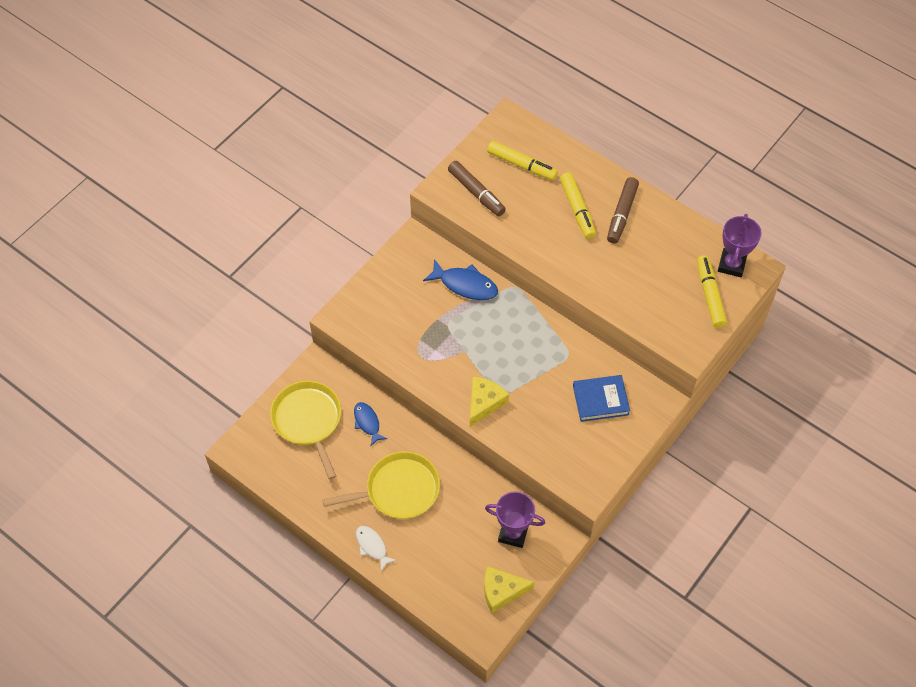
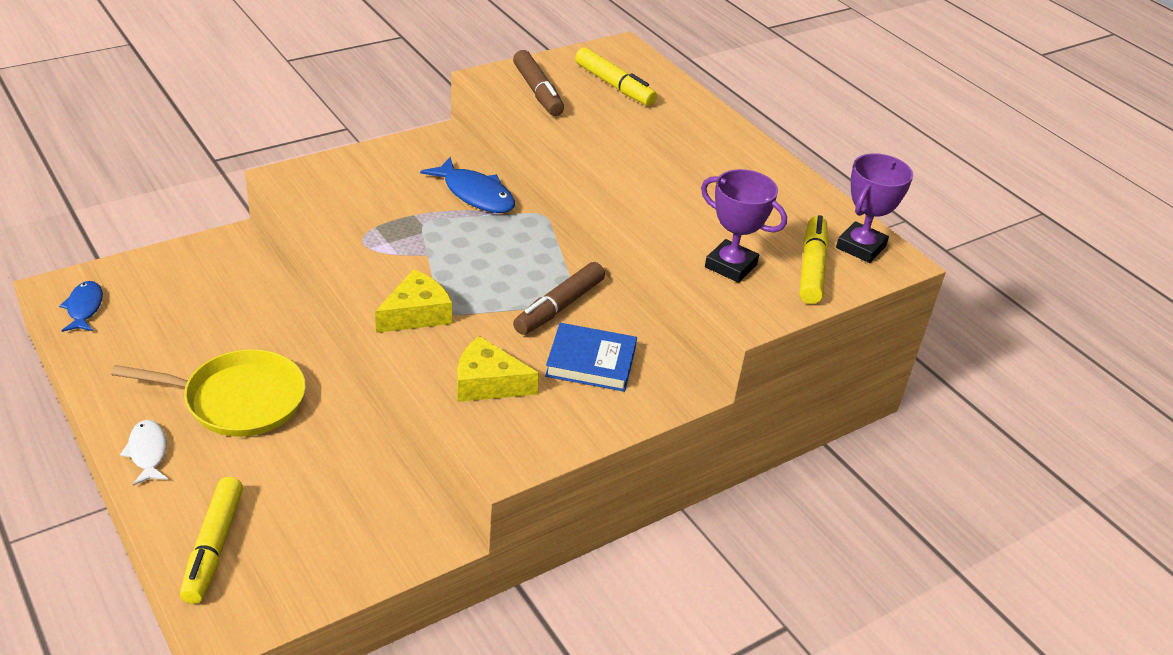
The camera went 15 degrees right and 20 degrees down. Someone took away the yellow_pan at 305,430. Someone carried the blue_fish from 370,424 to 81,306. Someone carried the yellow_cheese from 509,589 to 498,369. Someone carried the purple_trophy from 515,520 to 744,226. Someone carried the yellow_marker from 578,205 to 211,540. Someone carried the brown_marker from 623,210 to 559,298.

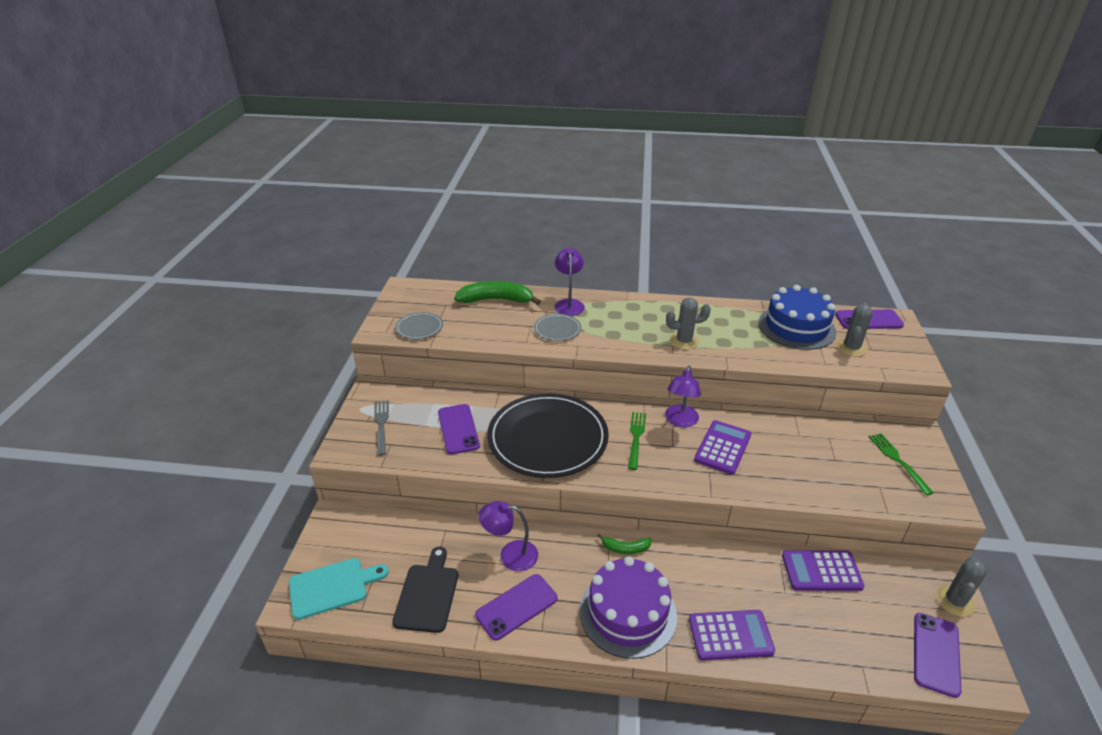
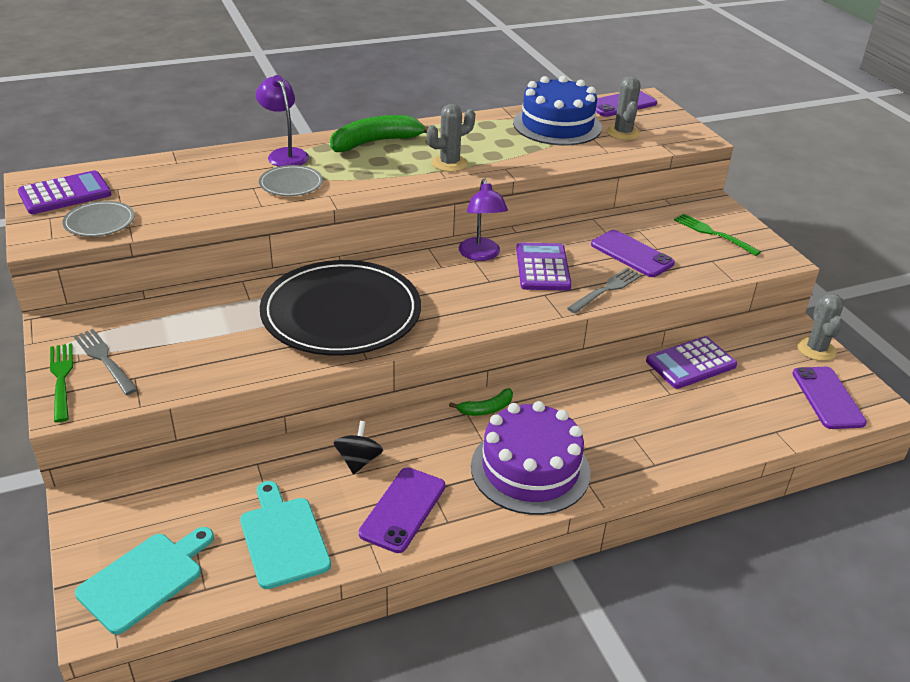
The camera went 30 degrees left and 0 degrees up. Someone repainted the black_cutting_board at 425,590, which became the turquoise_cutting_board at 285,535. Someone carried the purple_phone from 459,429 to 633,253. Someone carried the green_banana from 497,293 to 384,133. Someone swapped the purple_lamp at 508,536 for the black_spinning_top at 358,447. Someone carried the green_fork from 637,441 to 61,382. Someone carried the purple_calculator from 732,635 to 65,192. Someone put down the grey_fork at 604,290.

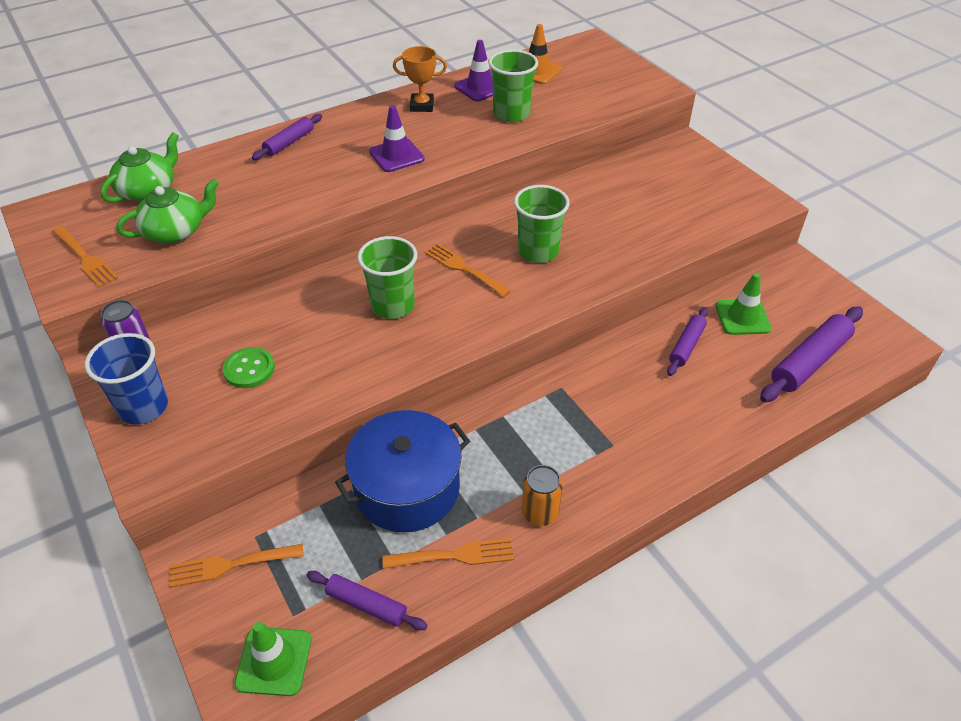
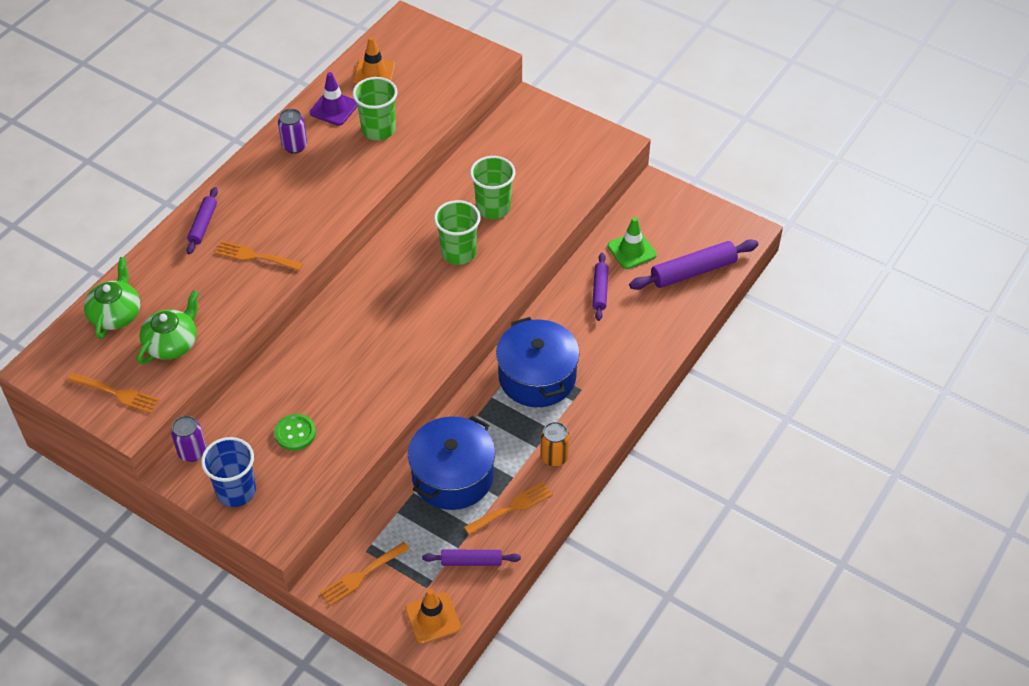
The camera went 25 degrees left and 5 degrees up. Someone repainted the green_traffic_cone at 272,659, which became the orange_traffic_cone at 433,616. Someone carried the green_cup from 387,277 to 492,187. Someone took away the purple_traffic_cone at 397,138. Someone swapped the orange_trophy at 420,79 for the purple_can at 292,131. Someone carried the orange_fork from 468,270 to 258,256. Someone rotated the purple_rolling_pin at 811,354 by 45 degrees clockwise. Someone put down the blue_pot at 538,362.

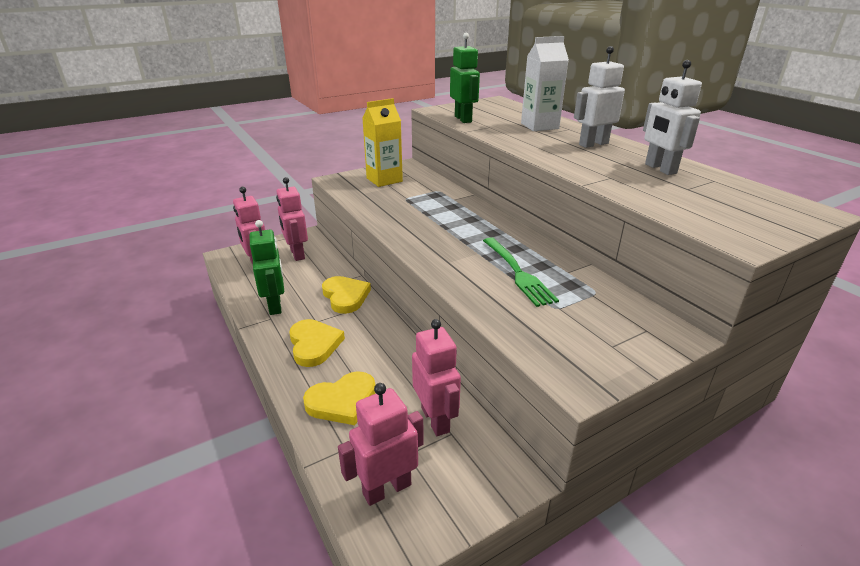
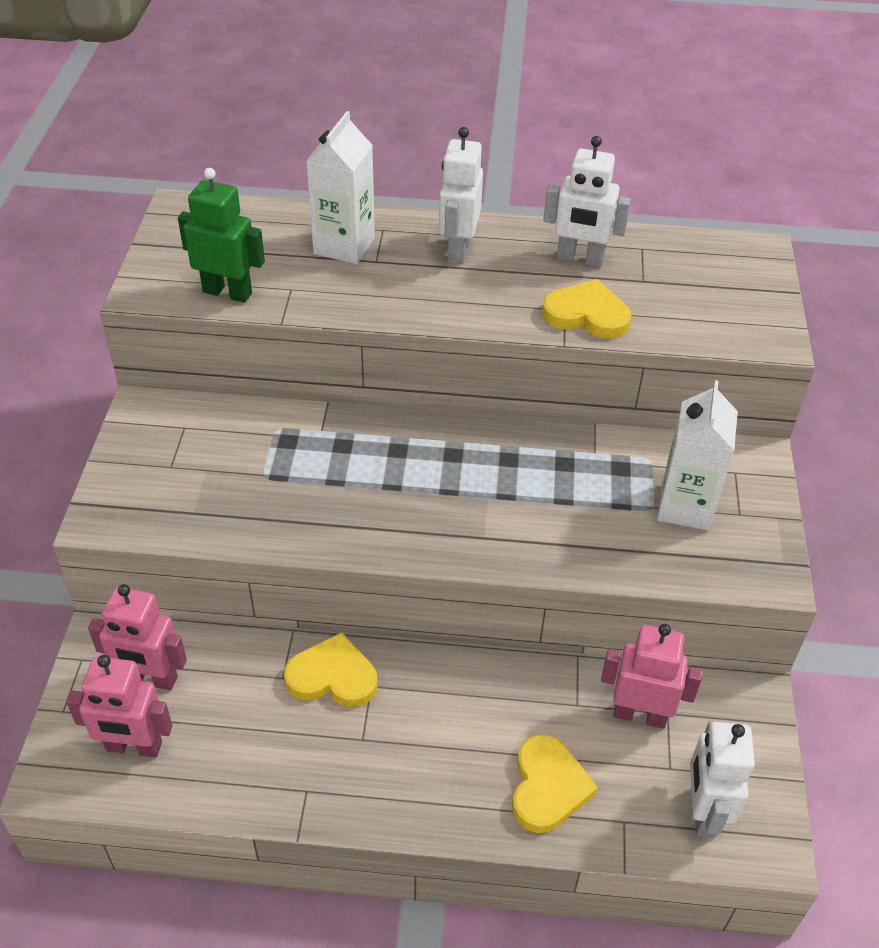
The camera went 55 degrees left and 15 degrees up. Someone took away the green_robot at 267,267. Someone carried the yellow_heart from 317,343 to 586,309. Someone repainted the pink_robot at 381,444, which became the white_robot at 722,779. Someone took away the yellow_carton at 382,142. Someone took away the green_fork at 521,272. Someone put down the white_carton at 697,455.

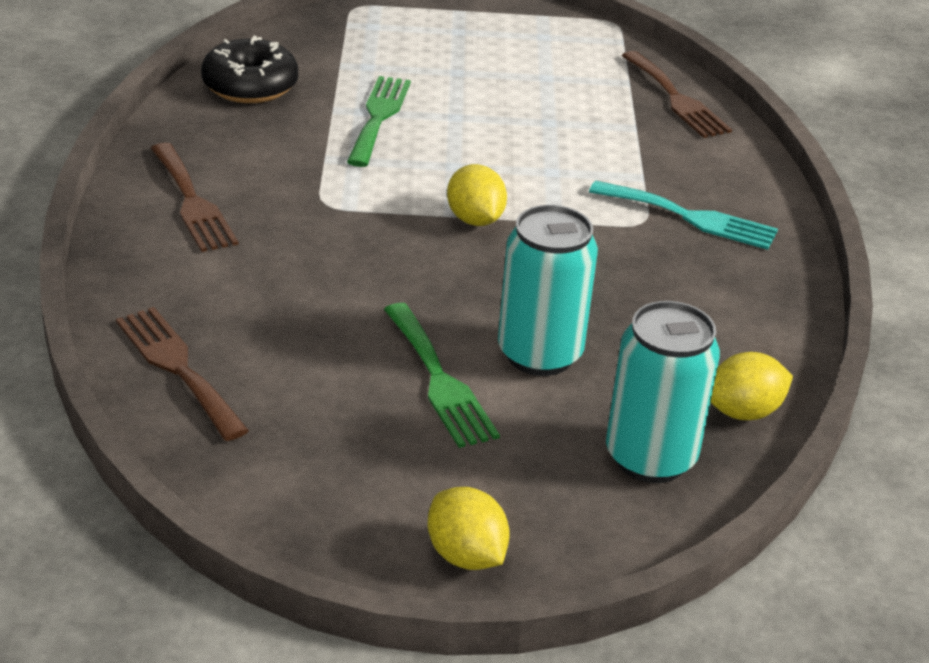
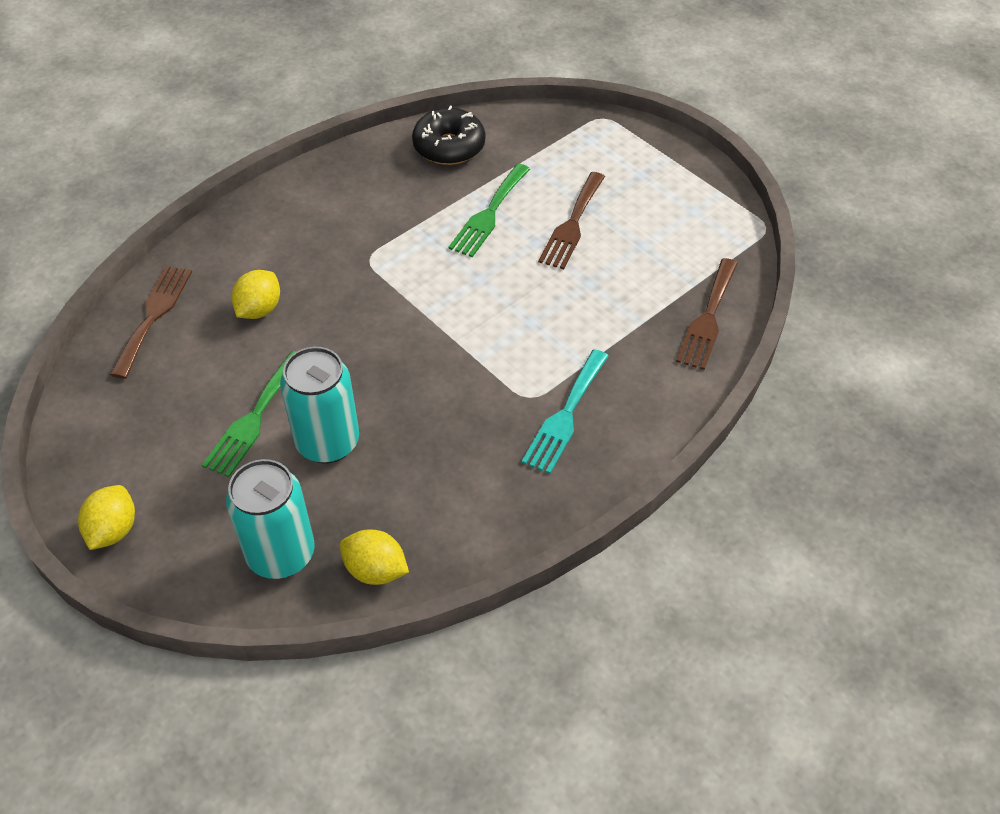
The camera went 50 degrees right and 15 degrees up. Someone carried the brown_fork from 194,197 to 571,220. Someone rotated the green_fork at 379,121 by 150 degrees clockwise. Someone carried the yellow_lemon from 477,195 to 255,294. Someone rotated the turquoise_fork at 683,215 by 45 degrees clockwise.

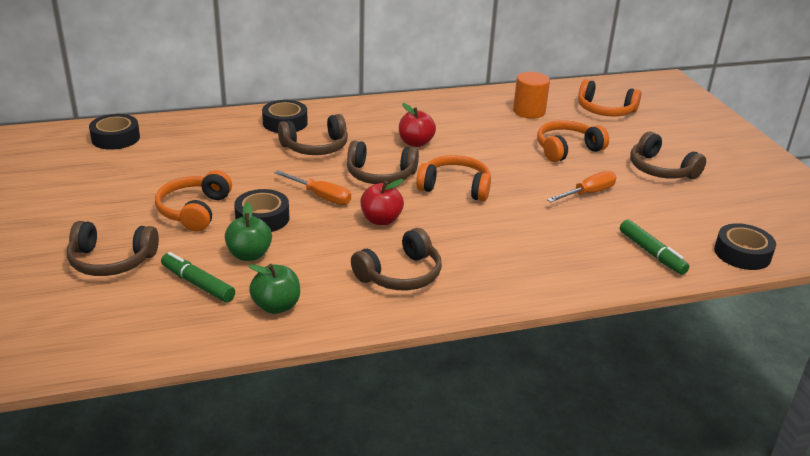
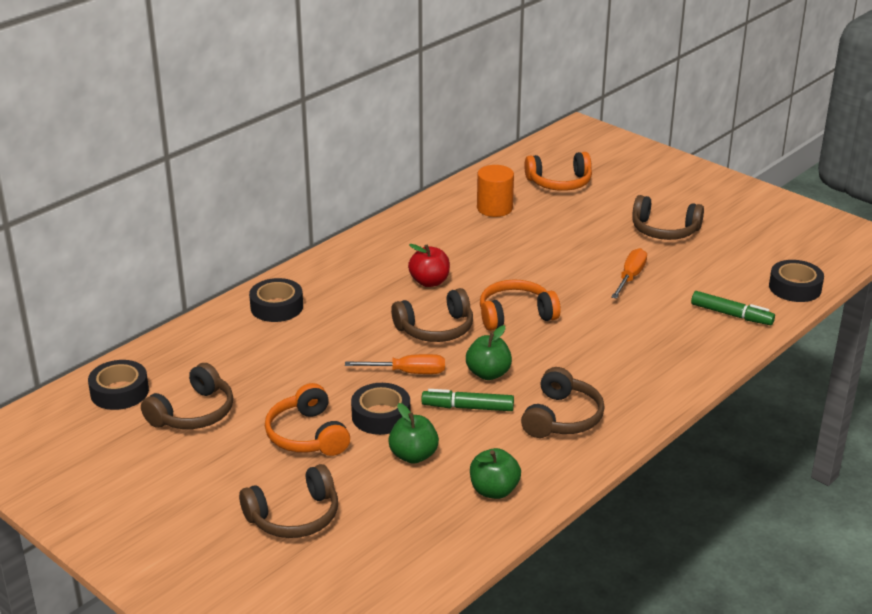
The camera went 30 degrees left and 0 degrees up. Someone carried the green_marker from 198,277 to 467,400. Someone carried the brown_headphones from 313,134 to 187,396. Someone repainted the red_apple at 382,202, which became the green_apple at 489,352. Someone took away the orange_headphones at 573,141.

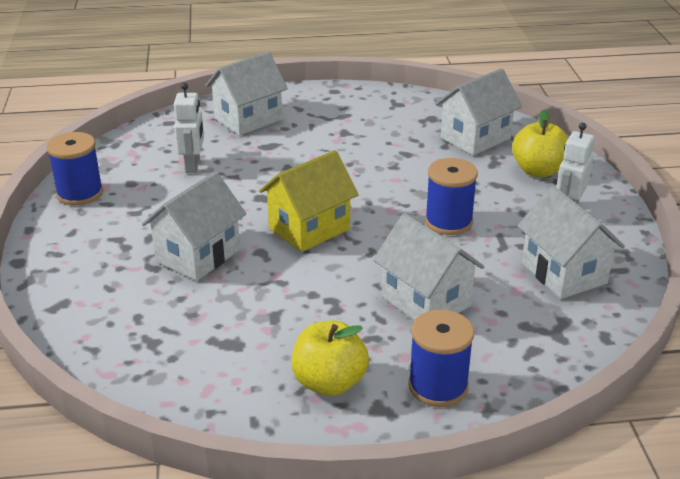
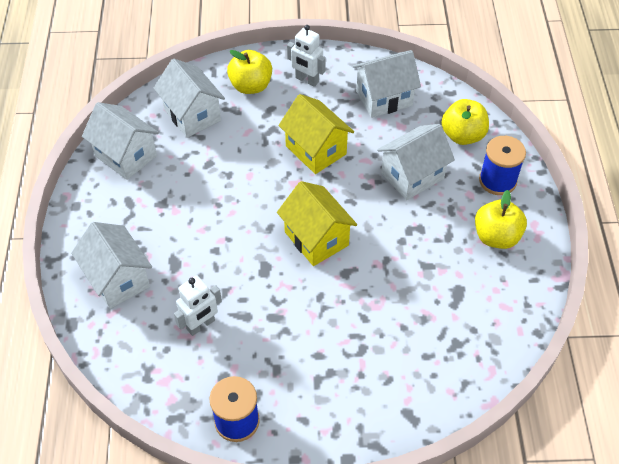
The camera went 85 degrees left and 20 degrees up. Someone carried the white_house from 194,226 to 120,141. Someone rotated the white_robot at 189,128 by 135 degrees clockwise. Someone swapped the blue_spool at 451,196 for the yellow_house at 316,134. Someone put down the yellow_apple at 465,122.

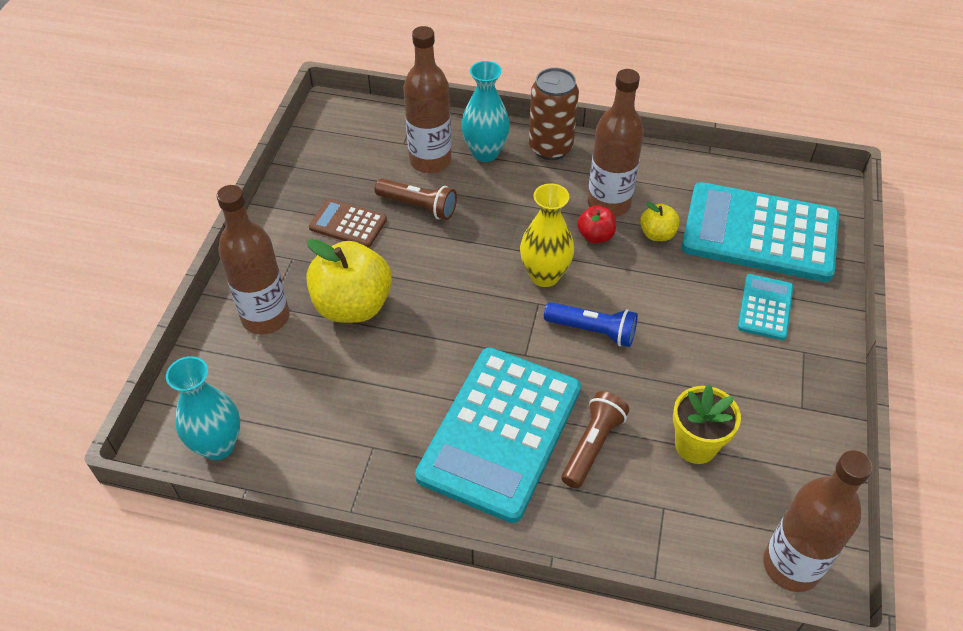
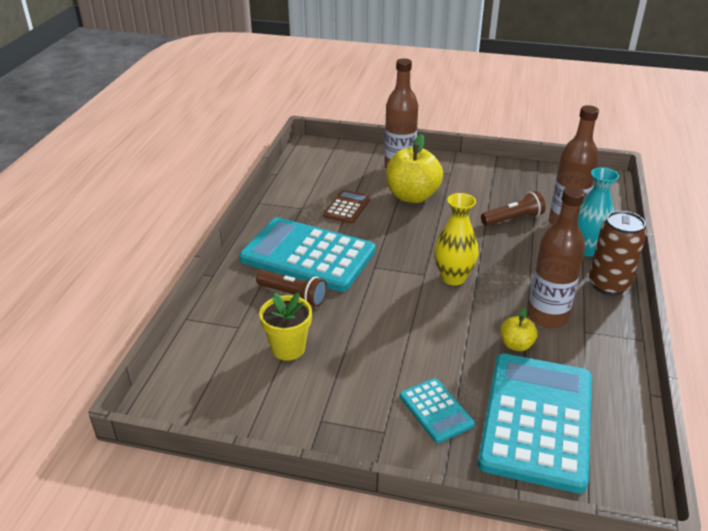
The camera went 90 degrees right and 15 degrees down. Someone took away the turquoise_vase at 203,408. Someone carried the brown_calculator from 348,223 to 347,207. Someone rotated the brown_flashlight at 416,199 by 135 degrees counterclockwise. Someone took away the blue_flashlight at 591,324. Someone took away the red_apple at 596,224. Someone rotated the turquoise_calculator at 765,307 by 45 degrees clockwise. Someone took away the brown_bottle at 818,521.

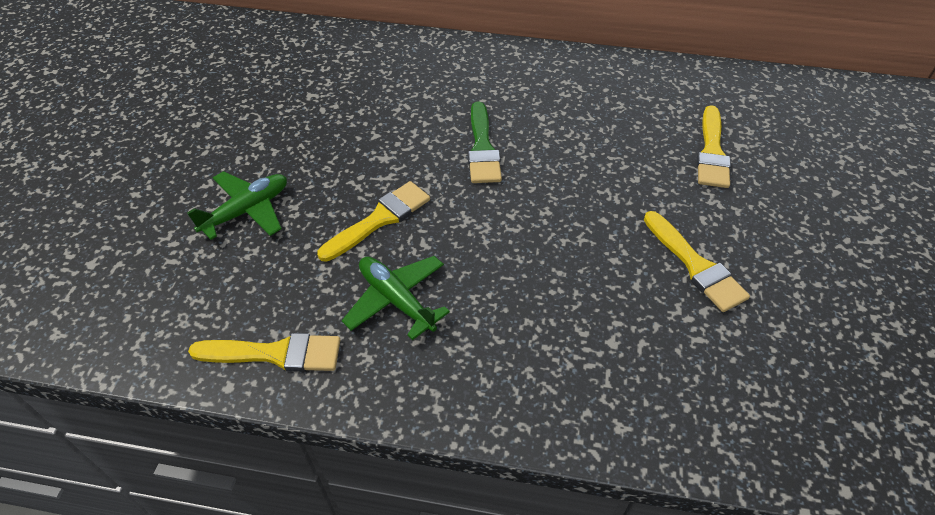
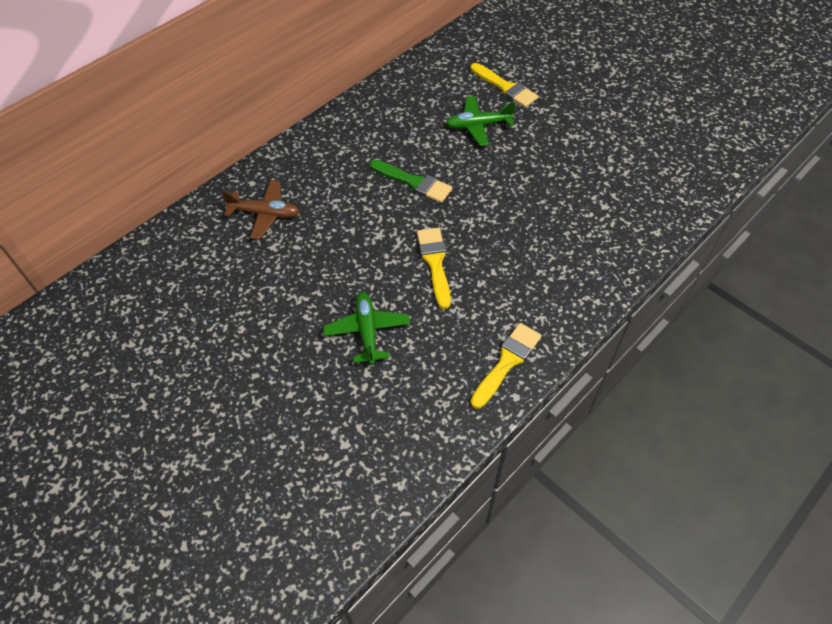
The camera went 55 degrees left and 5 degrees up. Someone carried the green_plane from 396,298 to 481,121. Someone took away the yellow_brush at 697,261. Someone put down the brown_plane at 260,210.

